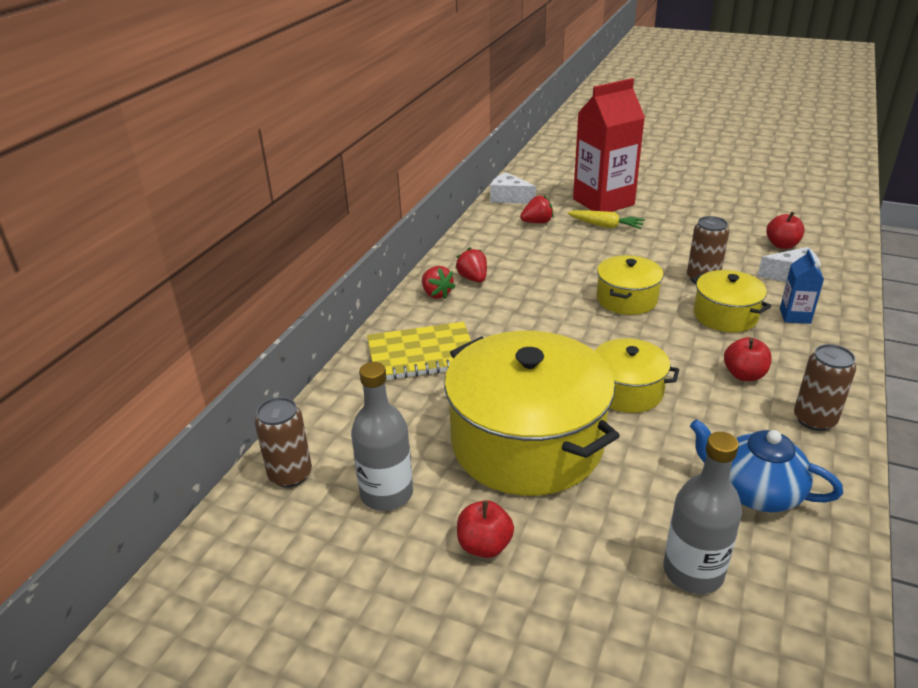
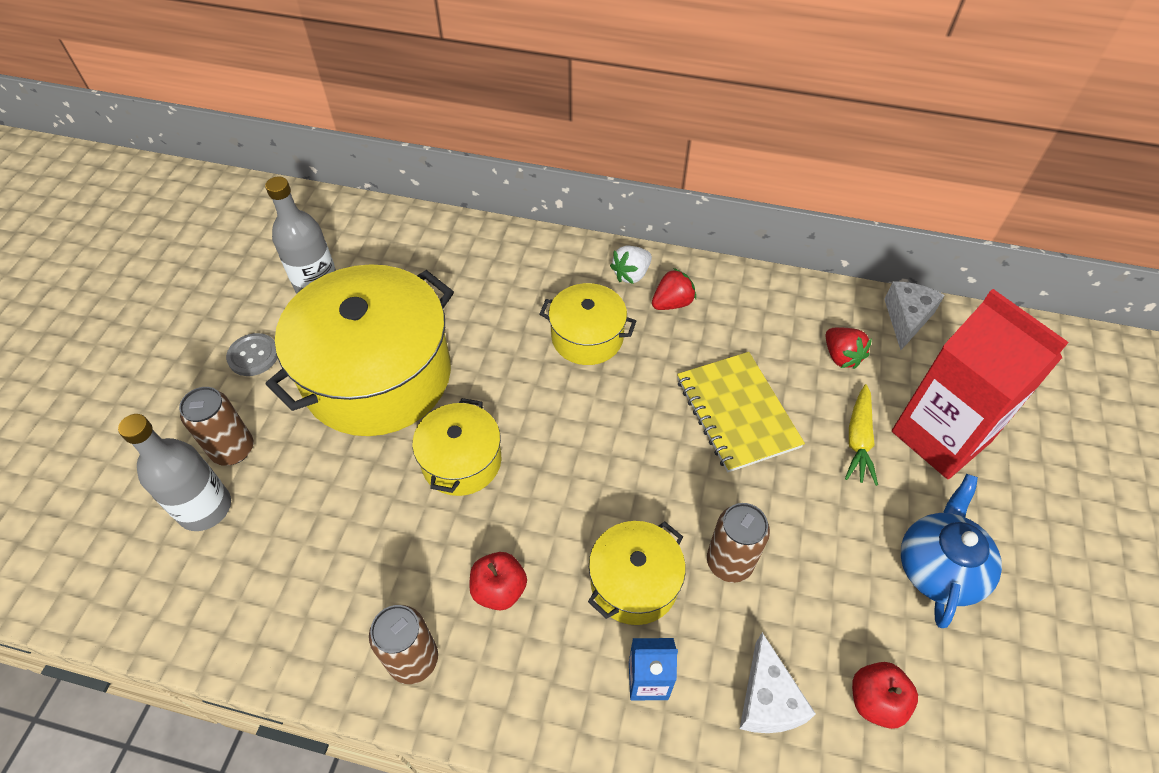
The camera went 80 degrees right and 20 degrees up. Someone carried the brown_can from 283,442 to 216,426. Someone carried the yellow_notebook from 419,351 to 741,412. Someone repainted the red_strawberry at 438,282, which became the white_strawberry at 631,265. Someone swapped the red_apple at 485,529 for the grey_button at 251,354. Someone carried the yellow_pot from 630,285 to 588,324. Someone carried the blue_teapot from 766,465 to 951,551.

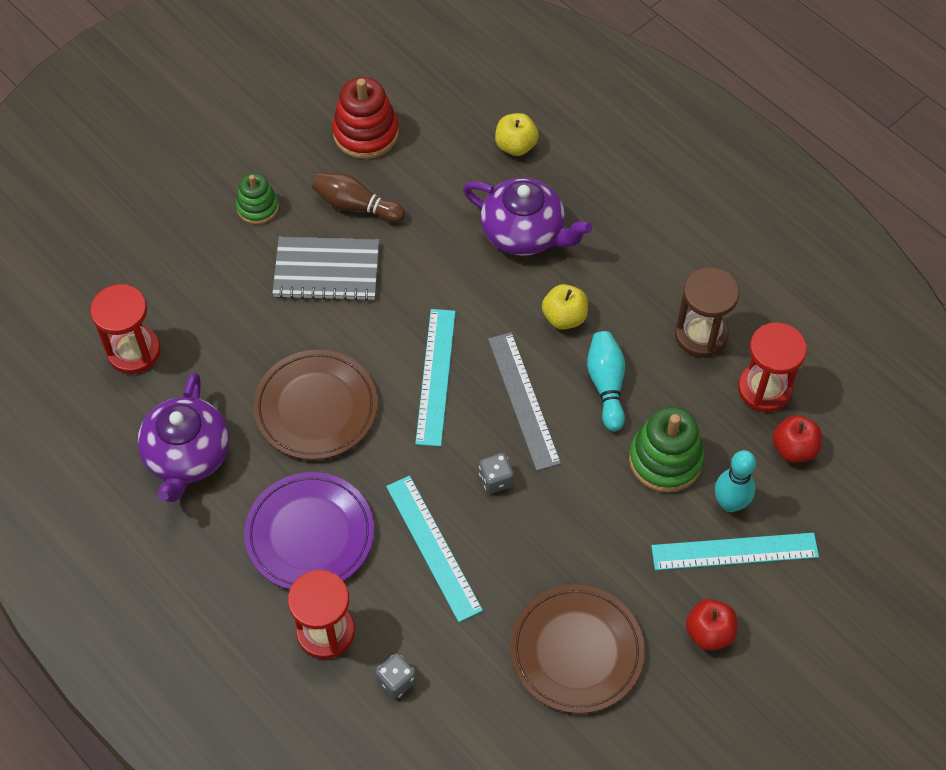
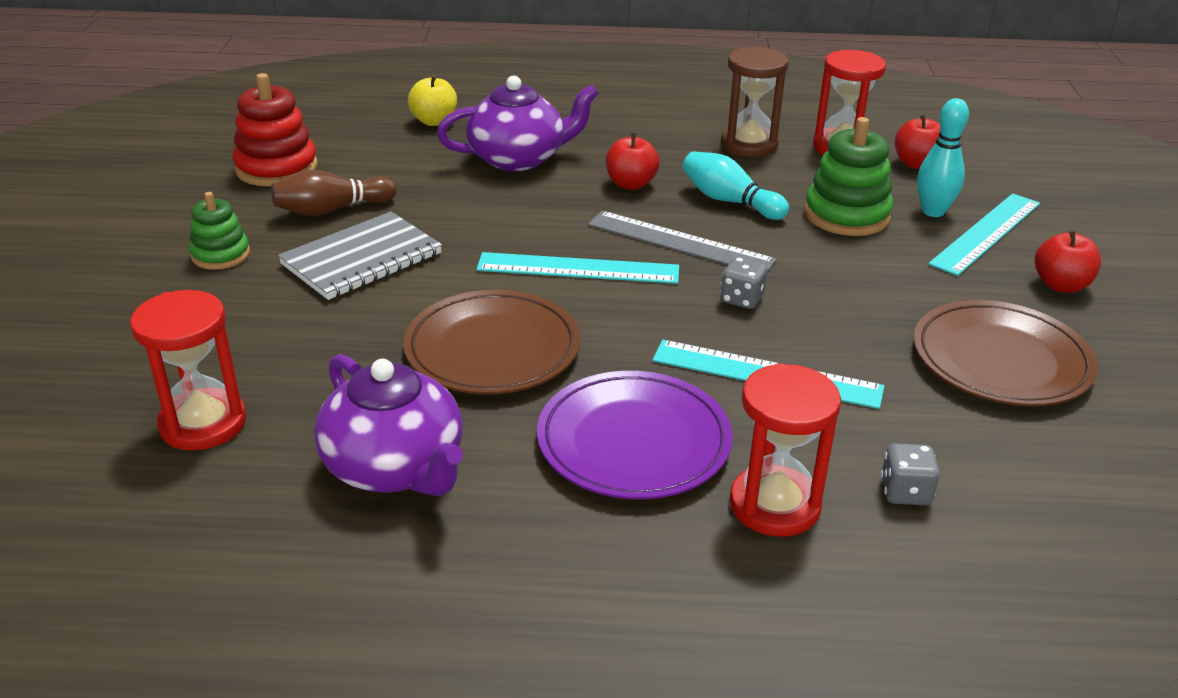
The camera went 45 degrees left and 25 degrees down. Someone rotated the turquoise_ruler at 435,378 by 45 degrees counterclockwise. Someone repainted the yellow_apple at 565,307, which became the red_apple at 633,161.

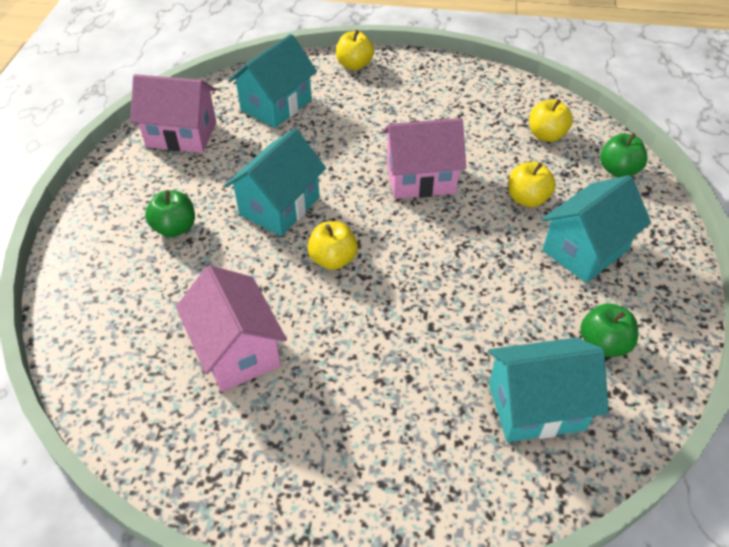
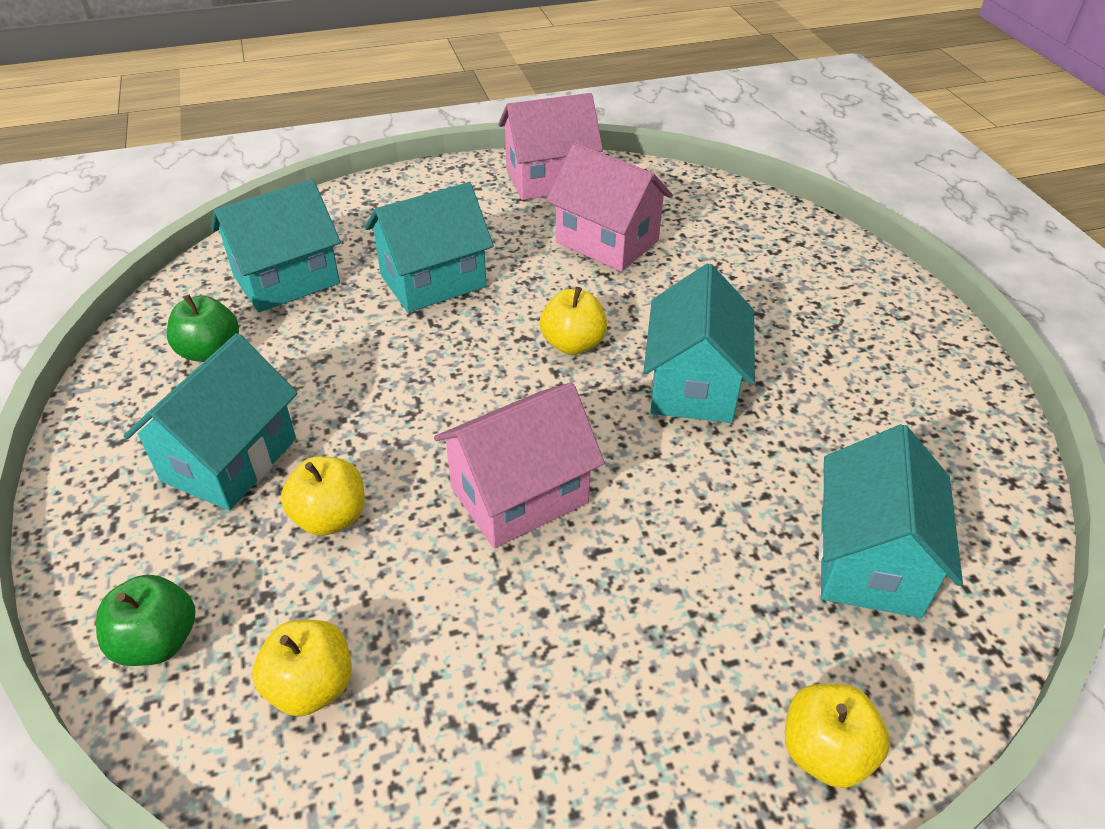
The camera went 155 degrees right and 5 degrees down. Someone carried the pink_house from 173,113 to 550,146. Someone took away the green_apple at 170,213. Someone put down the turquoise_house at 429,247.

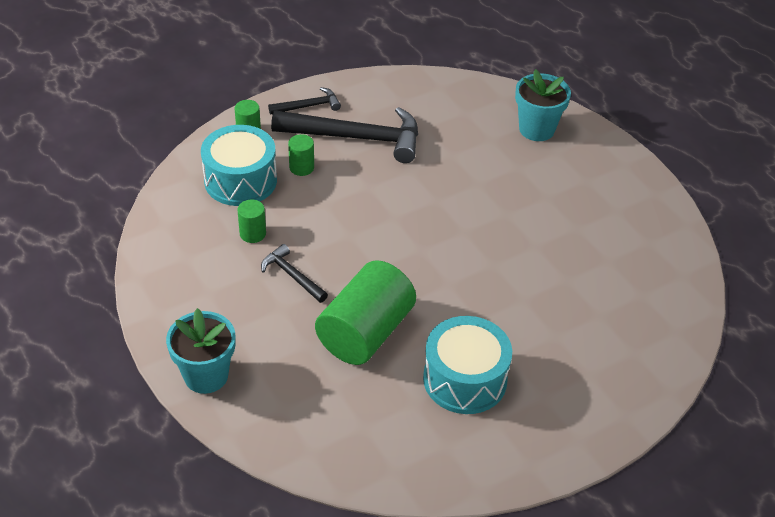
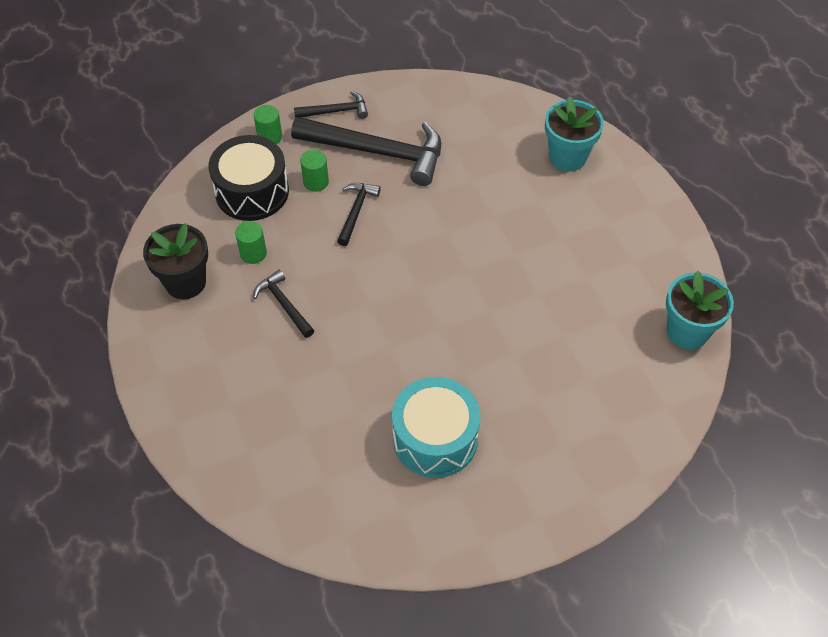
The camera went 10 degrees right and 10 degrees up. Someone carried the turquoise_flower_pot from 201,351 to 700,310. Someone repainted the turquoise_drum at 239,165, which became the black_drum at 249,178. Someone took away the green_cylinder at 365,312. Someone put down the black_flower_pot at 175,261. Someone put down the black_hammer at 359,214.

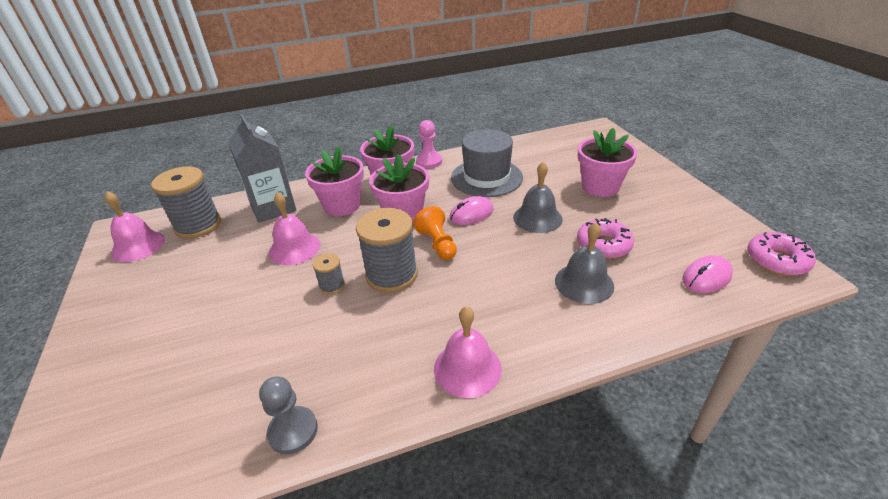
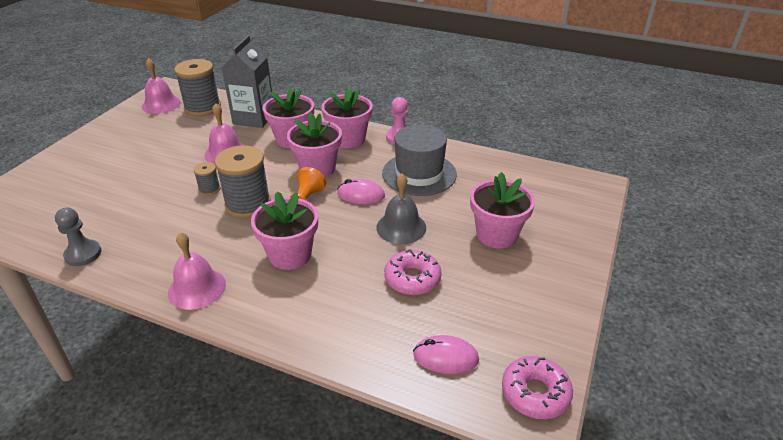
The camera went 40 degrees right and 0 degrees up. Someone took away the grey_bell at 584,263. Someone put down the pink_flower_pot at 284,230.

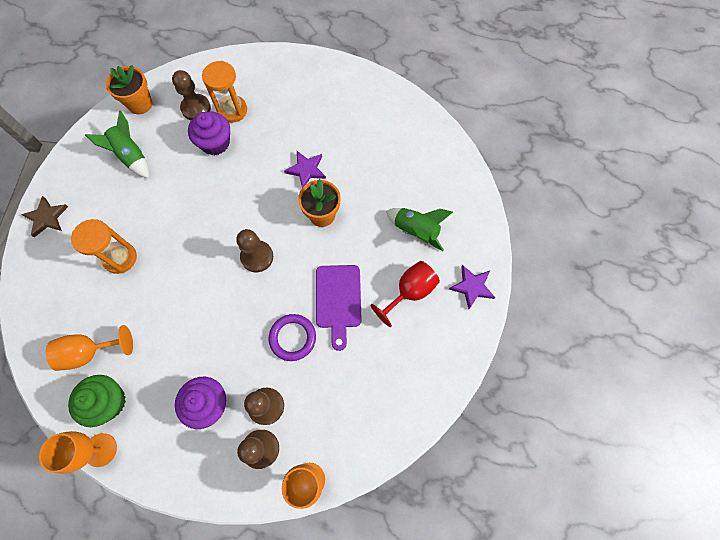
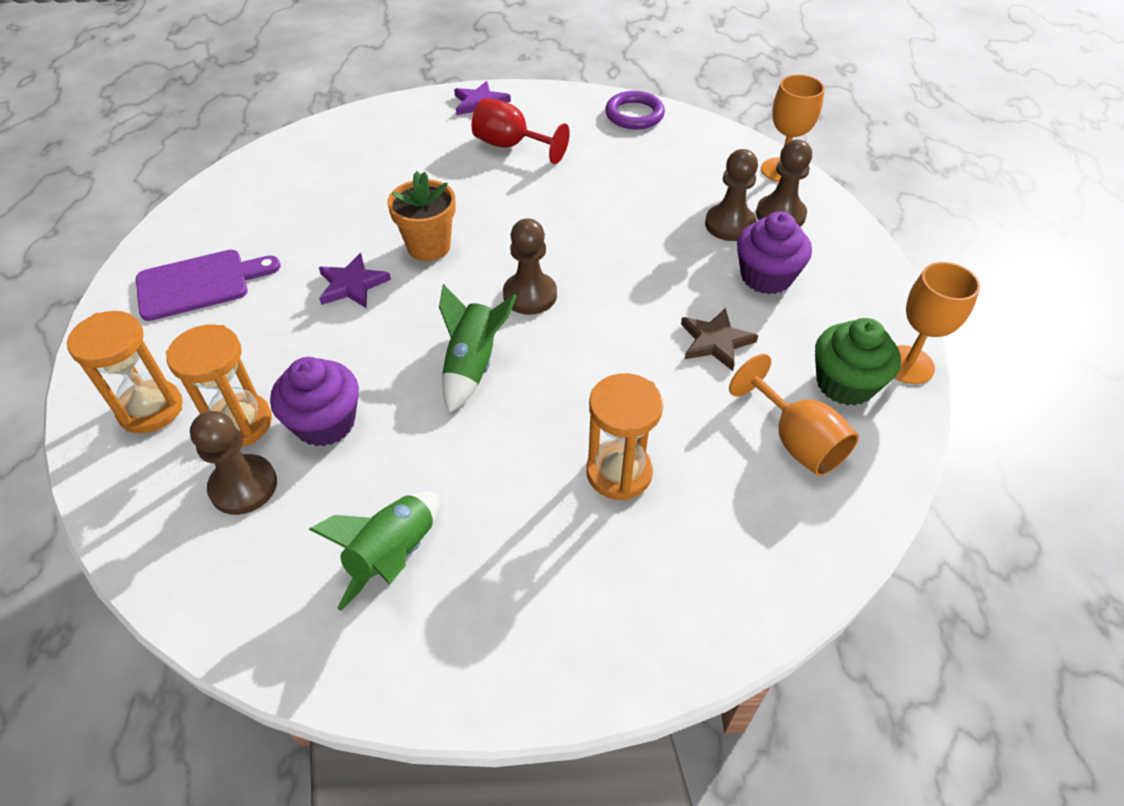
The camera went 110 degrees left and 20 degrees down. Someone carried the brown_star from 44,216 to 719,339. Someone took away the orange_flower_pot at 129,90. Someone carried the purple_ring from 292,337 to 635,110. Someone carried the purple_cutting_board from 339,308 to 208,285. Someone carried the green_rocket from 419,229 to 478,348. Someone put down the orange_hourglass at 125,372.

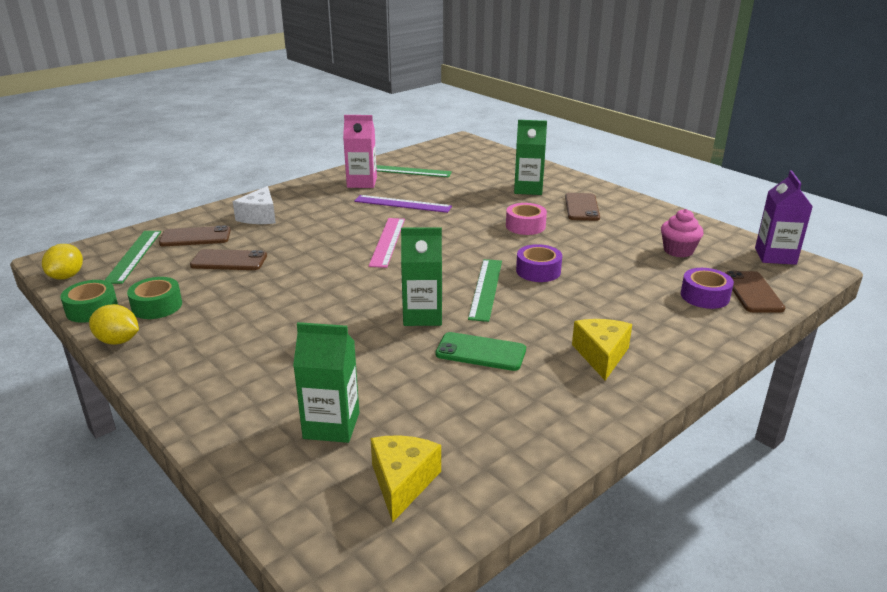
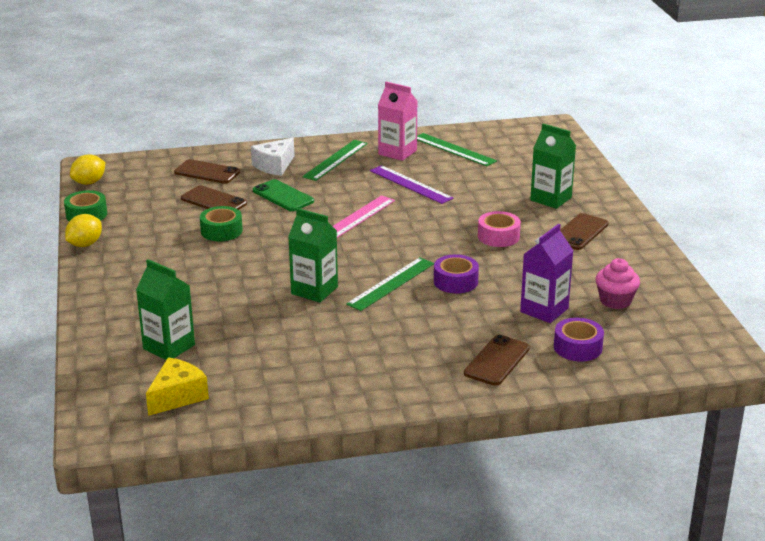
The camera went 30 degrees right and 0 degrees up. Someone rotated the yellow_lemon at 114,324 by 75 degrees clockwise. Someone carried the green_ruler from 133,257 to 335,160. Someone carried the green_tape from 154,298 to 221,223. Someone carried the green_phone from 480,351 to 283,195. Someone took away the yellow_cheese at 602,350. Someone carried the brown_phone from 755,292 to 497,360. Someone carried the purple_carton from 784,218 to 546,273.

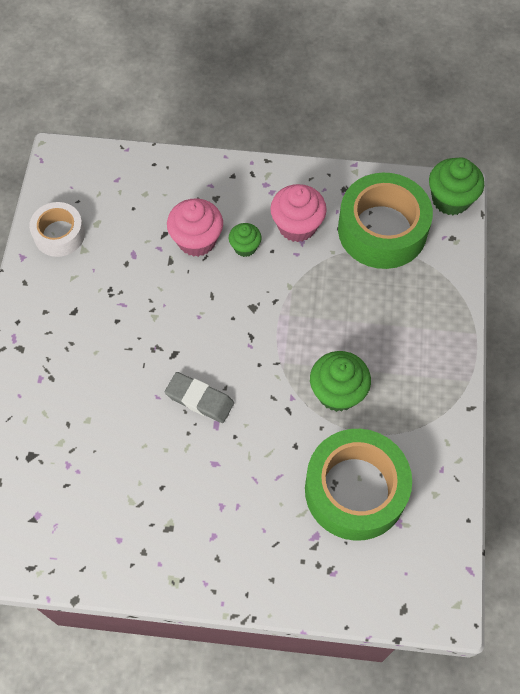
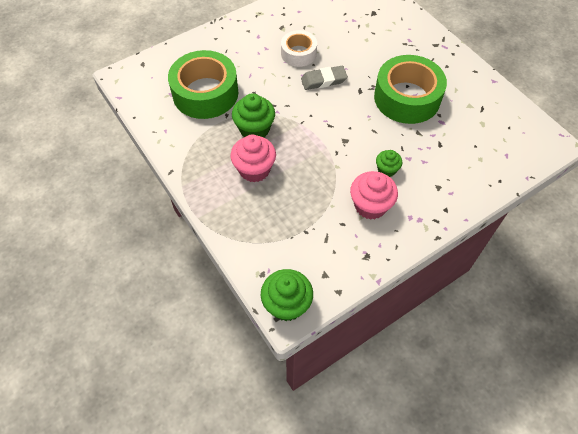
The camera went 140 degrees right and 5 degrees down. Someone carried the white_tape from 57,229 to 299,48. Someone carried the pink_cupcake from 195,227 to 253,158. Someone carried the green_tape from 385,221 to 410,89.

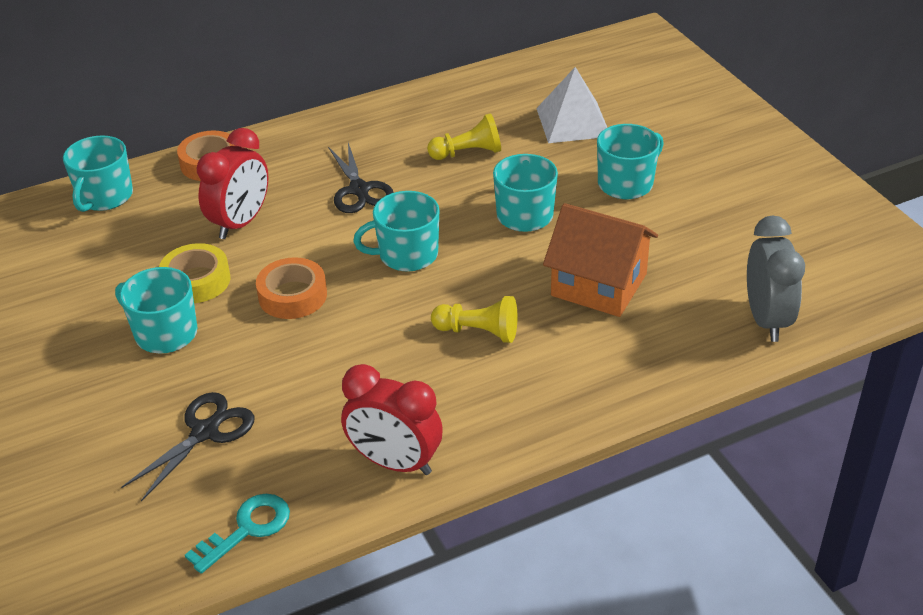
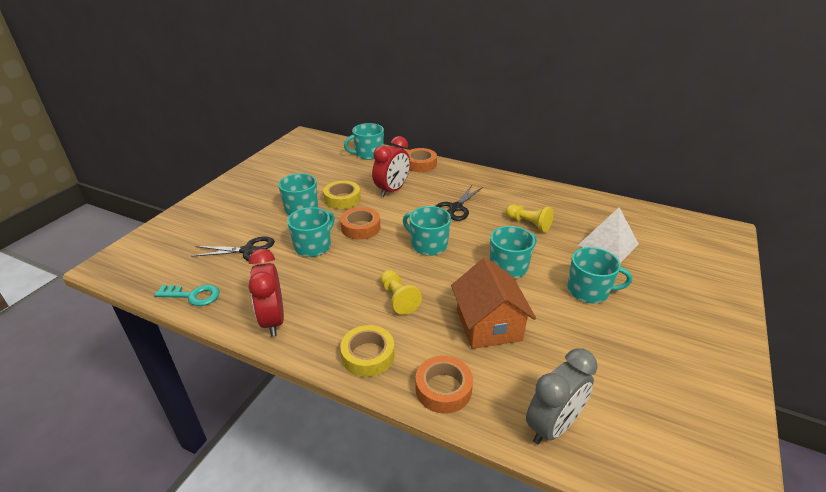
The camera went 50 degrees right and 5 degrees down. Someone rotated the red_clock at 233,183 by 45 degrees counterclockwise. Someone put down the turquoise_mug at 310,232. Someone put down the yellow_tape at 367,351. Someone put down the orange_tape at 444,385.

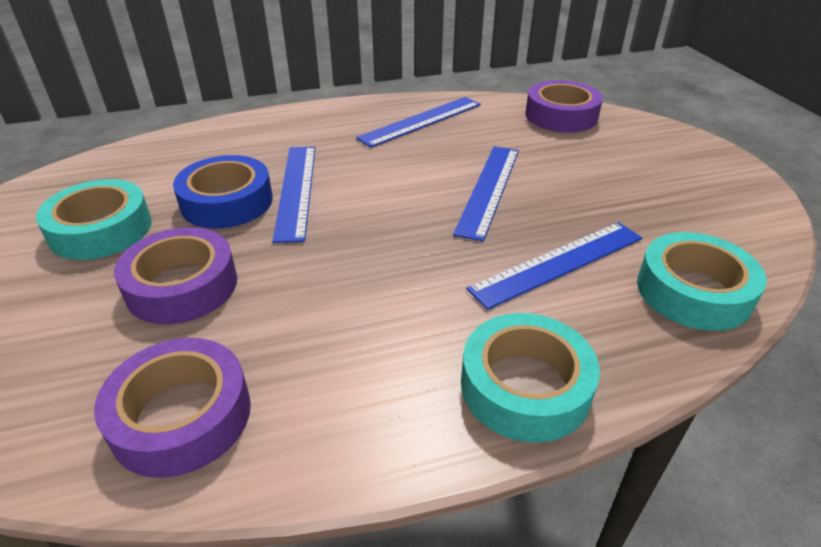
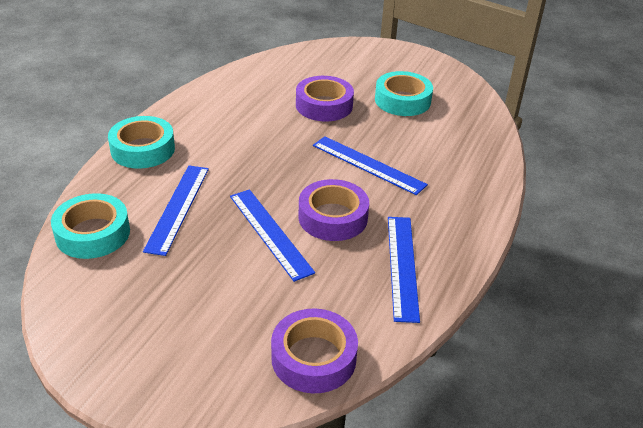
The camera went 130 degrees right and 0 degrees up. Someone carried the purple_tape from 172,408 to 333,210. Someone took away the blue_tape at 223,191.

